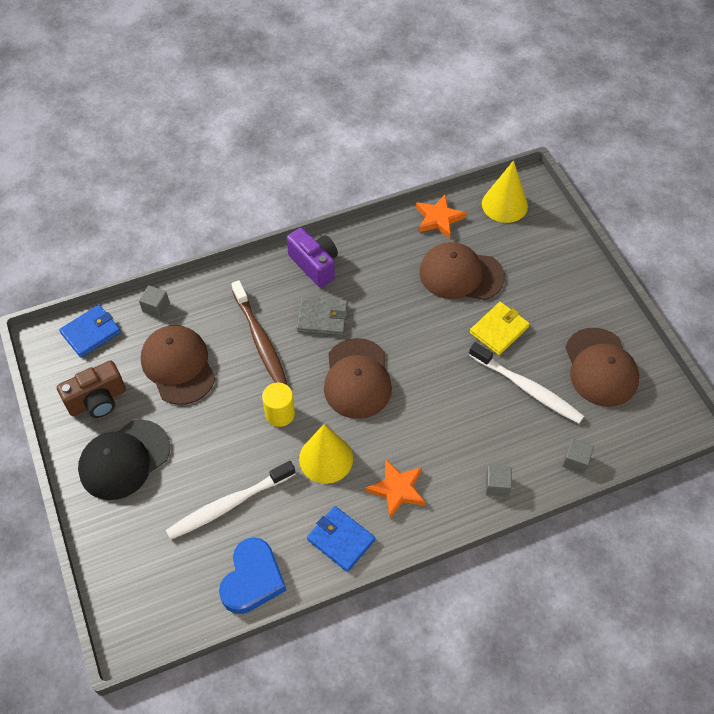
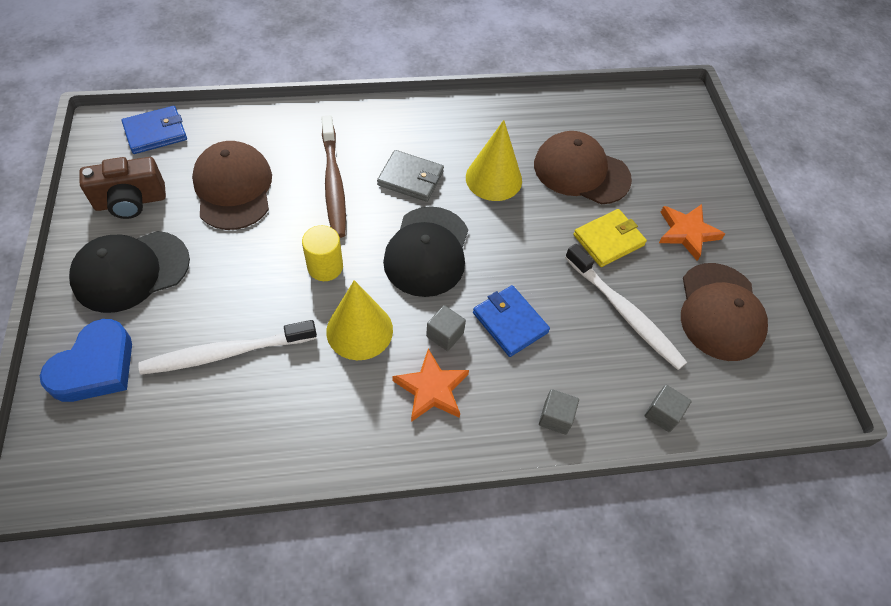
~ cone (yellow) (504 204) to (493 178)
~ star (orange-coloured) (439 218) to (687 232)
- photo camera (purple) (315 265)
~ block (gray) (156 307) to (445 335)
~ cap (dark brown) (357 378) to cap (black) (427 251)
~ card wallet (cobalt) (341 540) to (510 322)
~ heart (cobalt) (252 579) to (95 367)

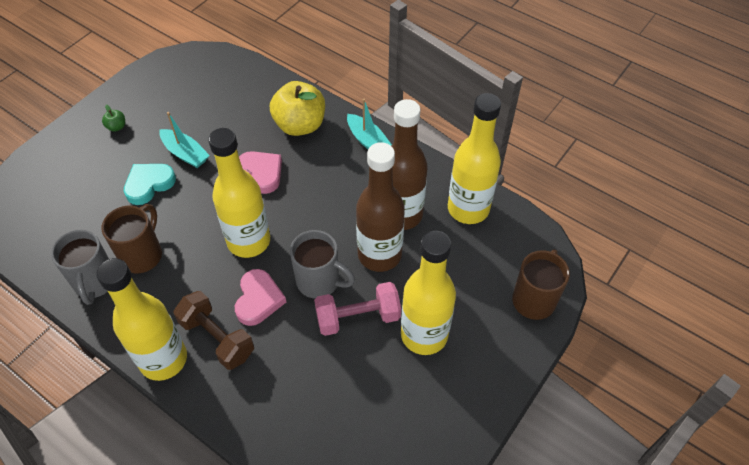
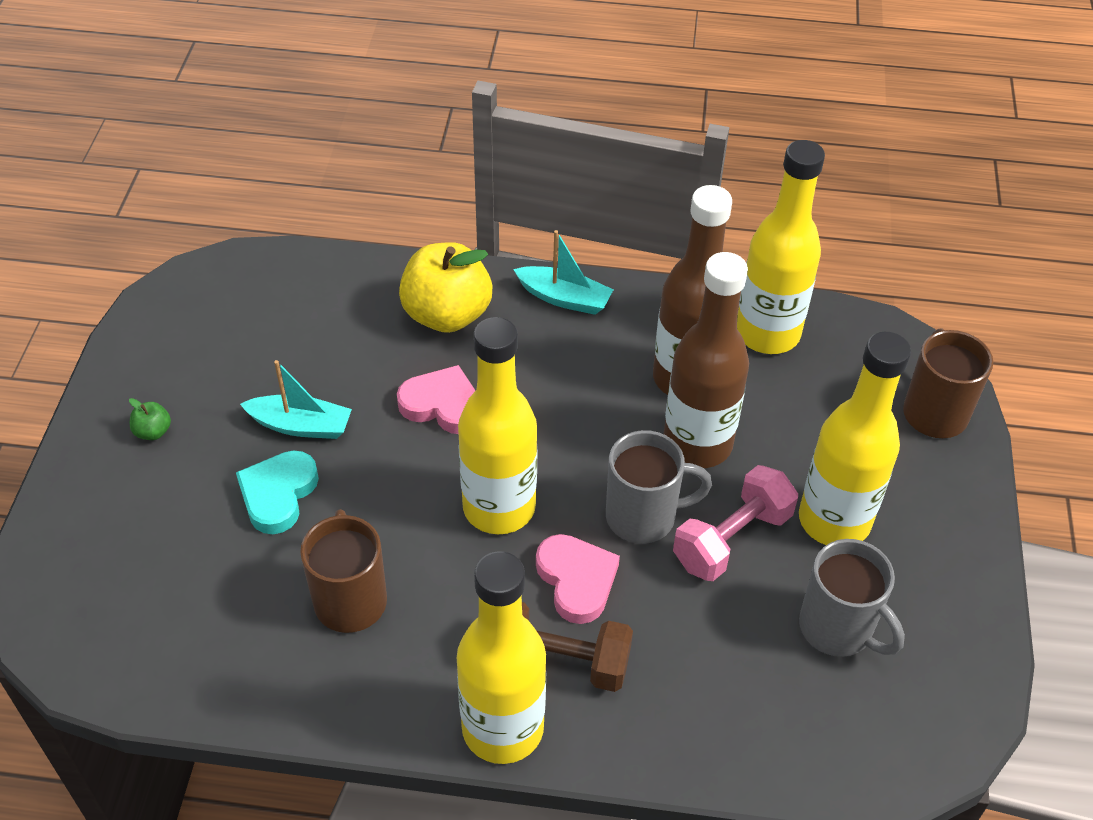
~ mug (gray) (95 282) to (838 628)

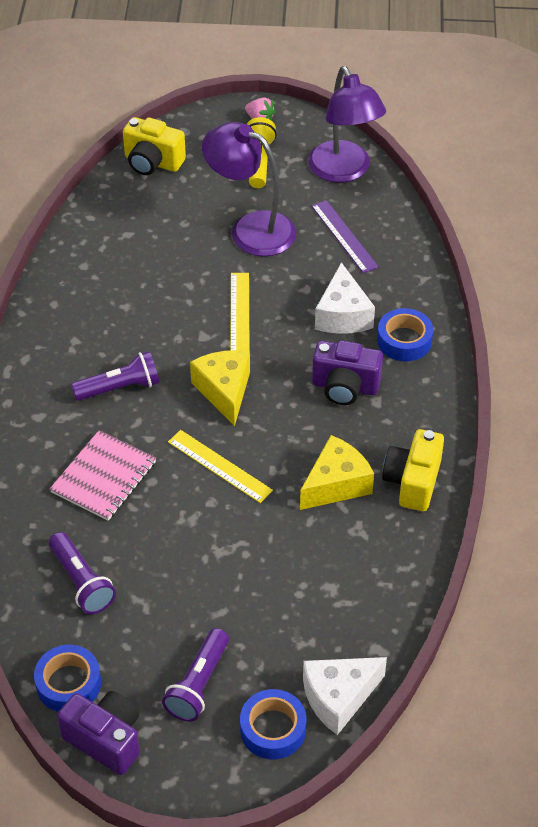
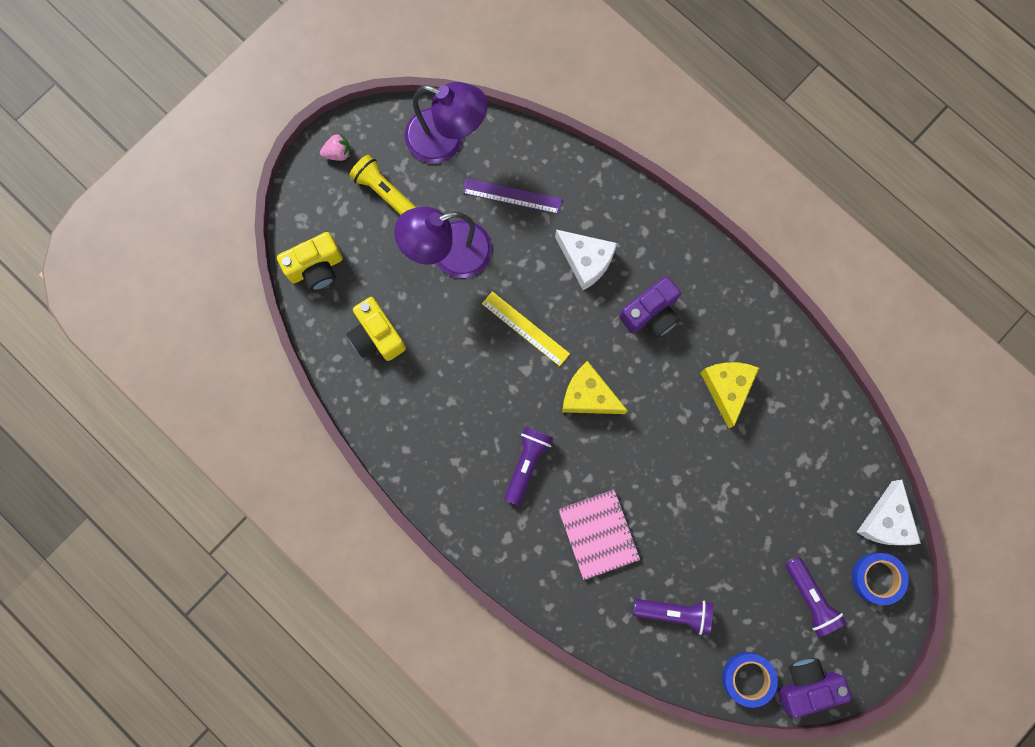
- tape (cobalt) (404 340)
~ photo camera (yellow) (412 482) to (377 336)
- ruler (yellow) (219 466)

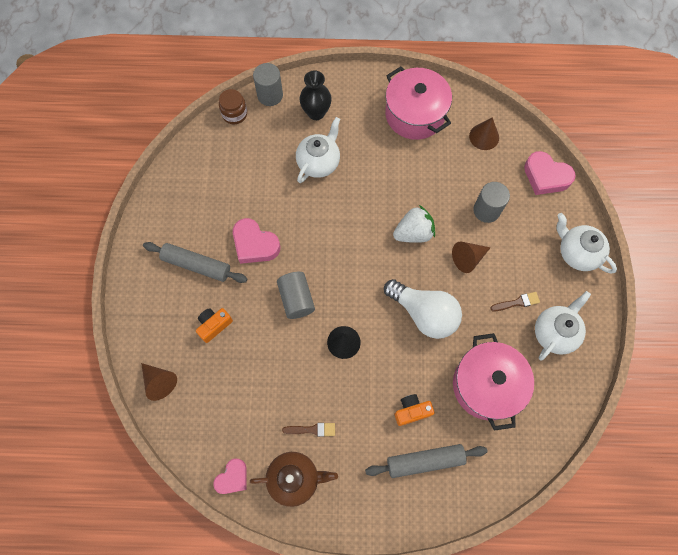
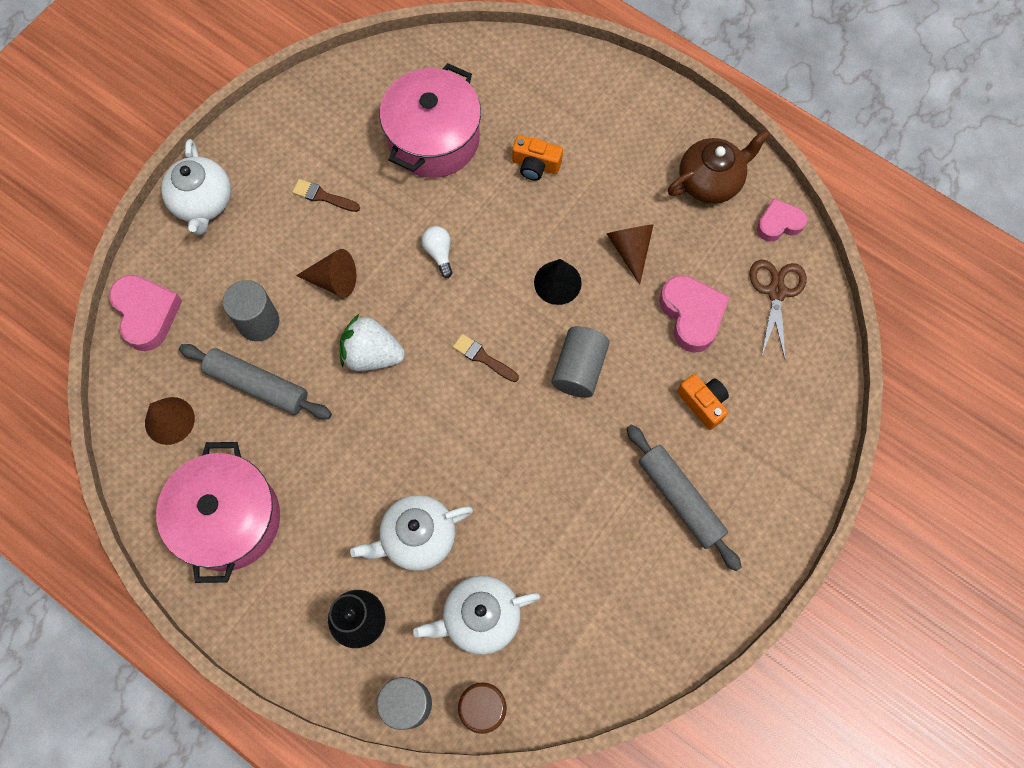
~ heart (rose-pink) (255 244) to (691 315)
~ light bulb (snow-white) (424 313) = (439 253) x0.44
~ teapot (snow-white) (554 332) to (480 618)
~ photo camera (orange-coloured) (214 325) = (703 403) 120 degrees counterclockwise
~ cone (dark brown) (159 382) to (630 250)
~ brush (dark brown) (312 429) to (483 357)
~ pastry roller (gray) (425 461) to (257 385)
~ teapot (dark brown) (294 478) = (710 181) 120 degrees clockwise
+ scissors (dark brown) (776 292)

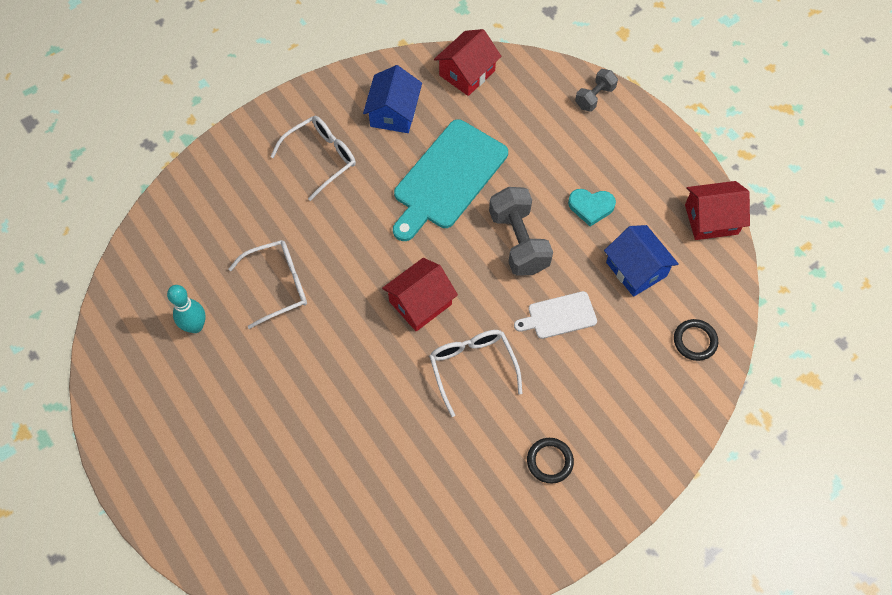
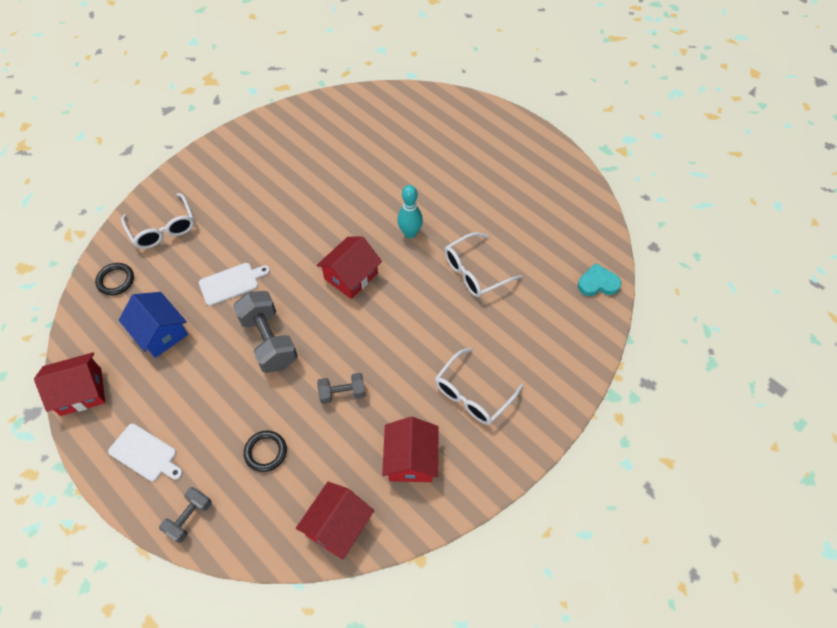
~ cottage (cobalt) (394 113) to cottage (red) (411 459)
~ bread board (teal) (448 178) to hand weight (gray) (342 393)
~ heart (teal) (591 207) to (597 283)
~ bowling pin (teal) (195 326) to (410 233)
~ glasses (snow-white) (472 367) to (163 229)
~ ring (black) (549 461) to (265 452)
+ bread board (snow-white) (145 453)

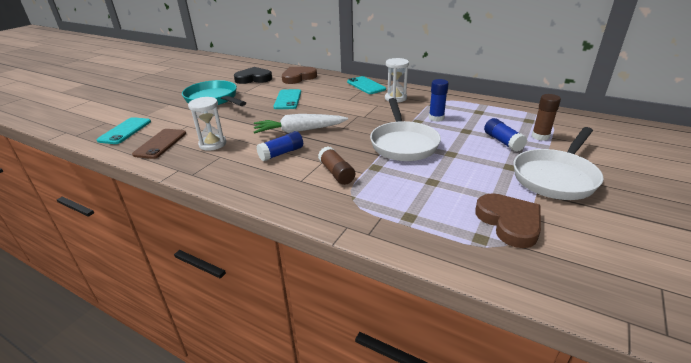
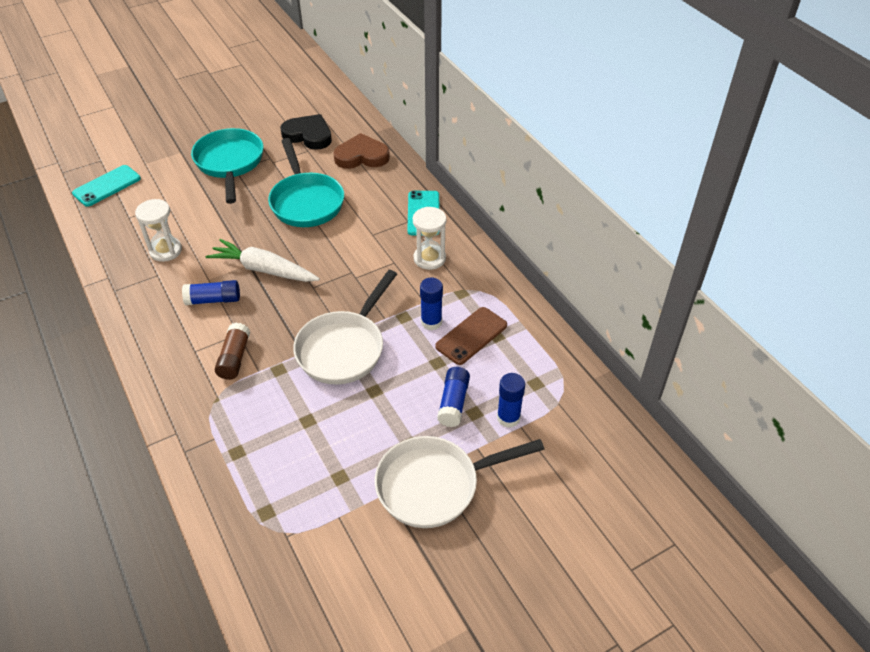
~ smartphone (teal) (288 99) to frying pan (teal) (306 201)
~ glue (dark brown) (540 136) to glue (cobalt) (508 418)
~ smartphone (dark brown) (160 144) to (471 336)
- heart (dark brown) (509 222)

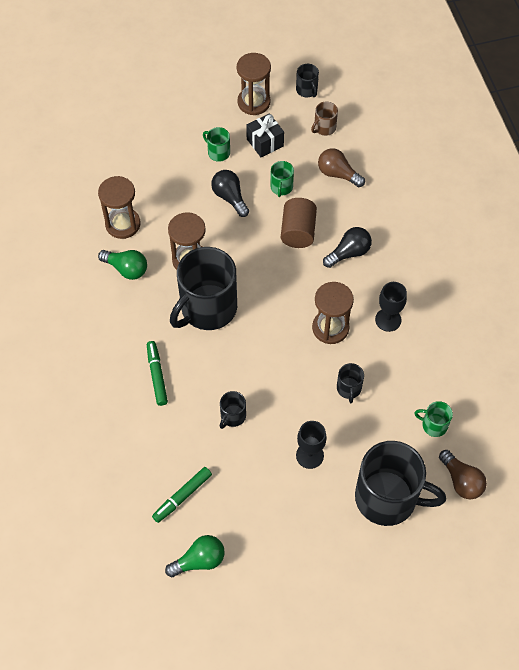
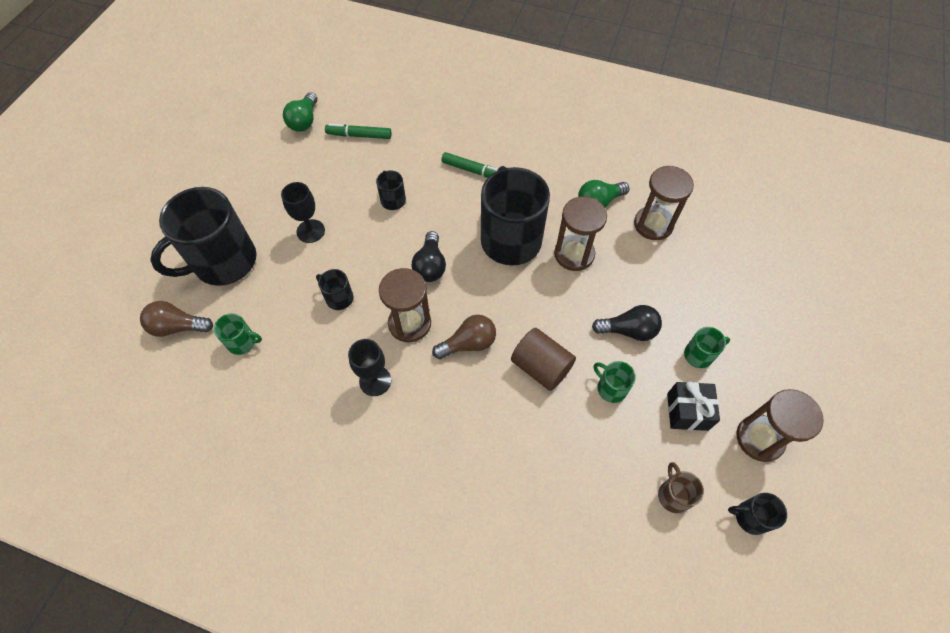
~ light bulb (dark brown) (337 174) to (468 344)
~ light bulb (black) (349 253) to (430 266)
~ mug (emerald) (434 425) = (242 342) 45 degrees clockwise
~ marker (emerald) (182 496) = (359 135) 75 degrees counterclockwise

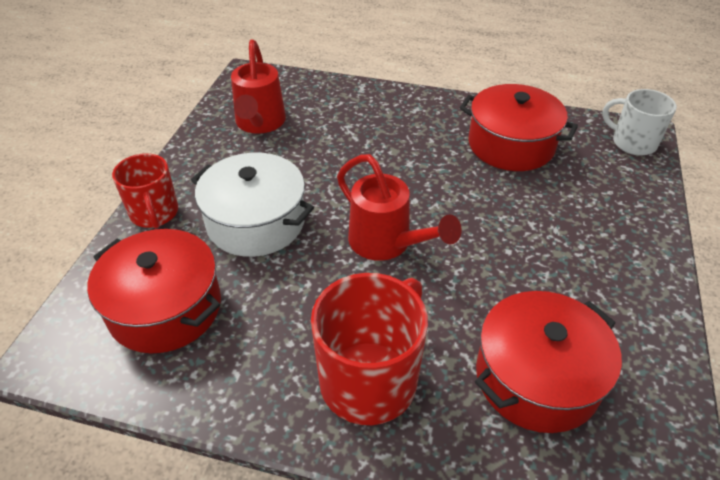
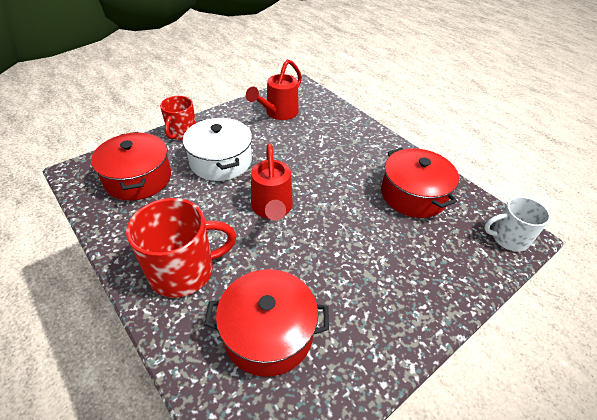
~ mug (snow-white) (632 142) = (508 238) 75 degrees counterclockwise

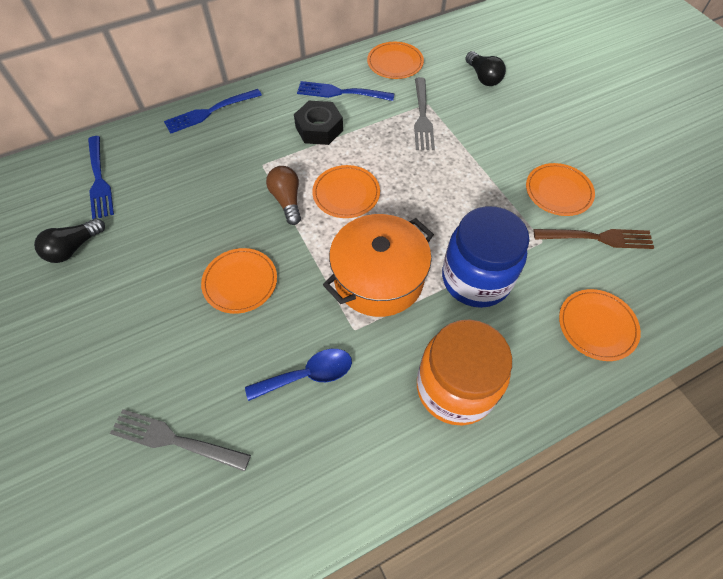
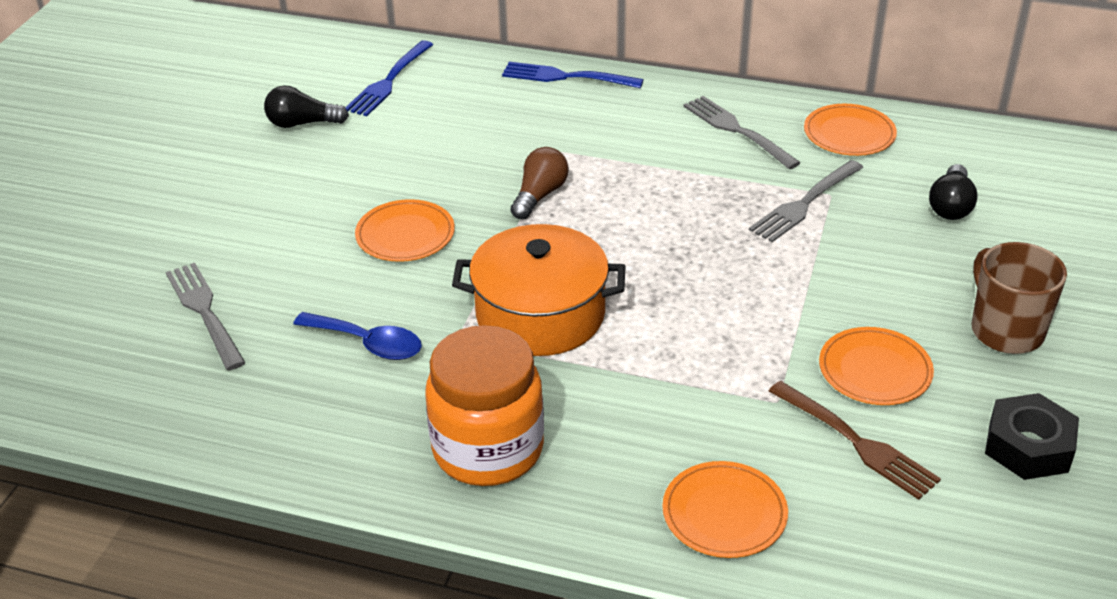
~ dinner fork (cobalt) (342 92) to dinner fork (gray) (738 131)
~ nut (black) (319 128) to (1028 446)
- dinner plate (orange-coloured) (346 193)
- preserve jar (cobalt) (476 279)
+ mug (dark brown) (1005 330)

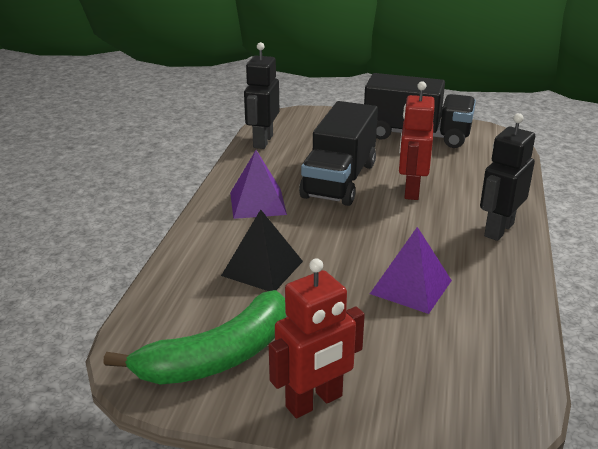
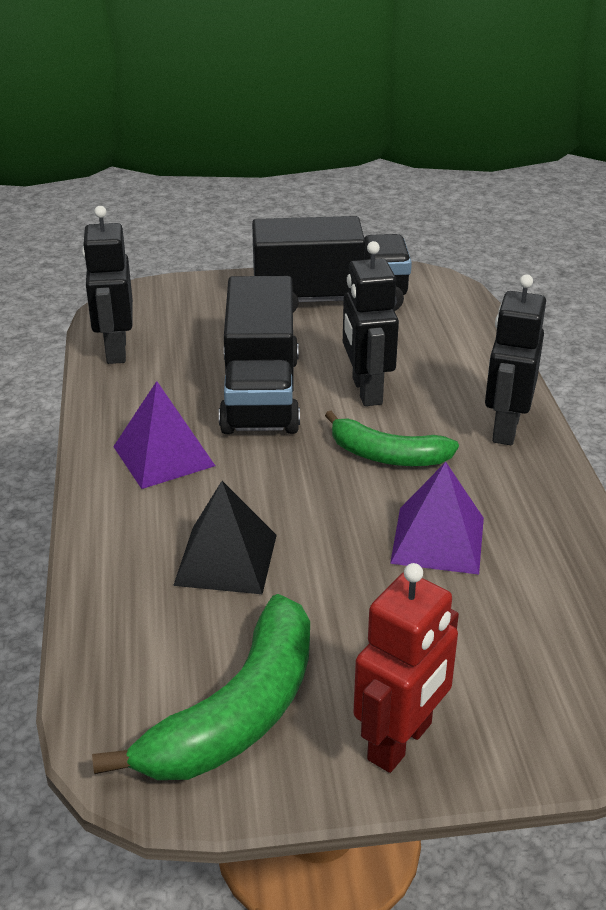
~ robot (red) (411 190) to robot (black) (366 391)
+ banana (emerald) (387 455)

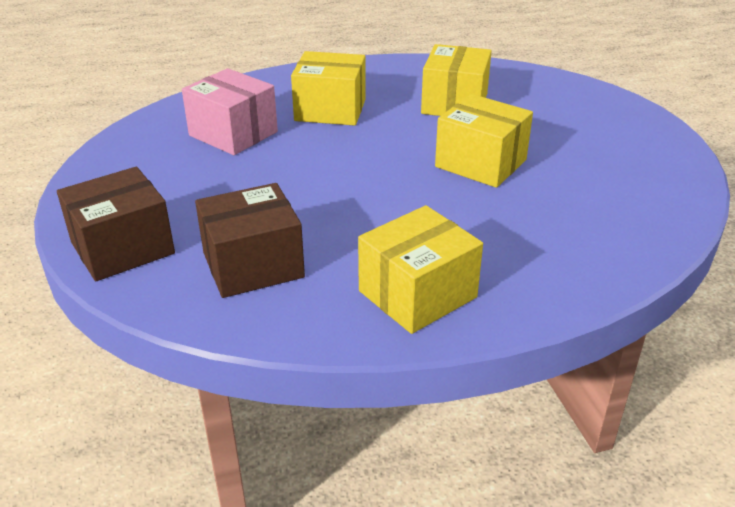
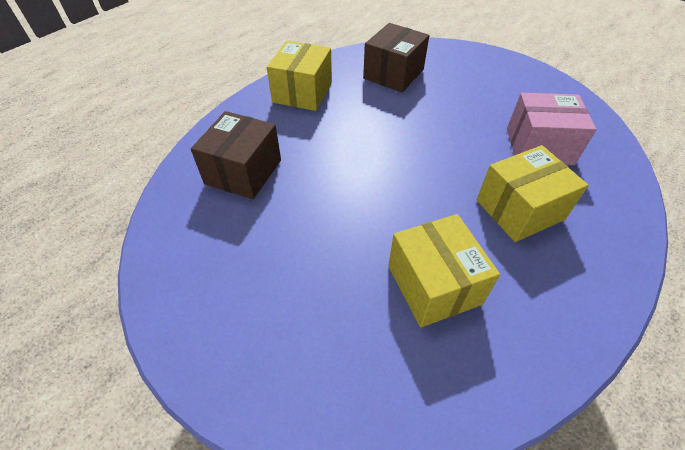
- parcel (yellow) (481 163)
~ parcel (dark brown) (122 248) to (243 172)

